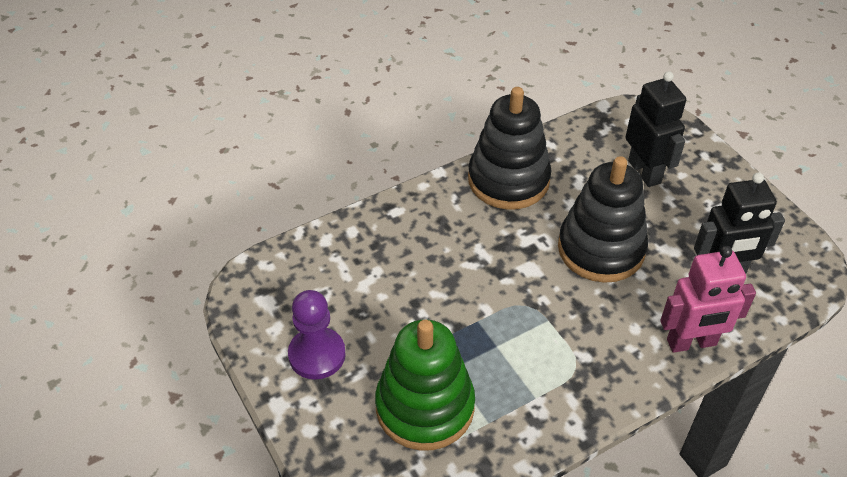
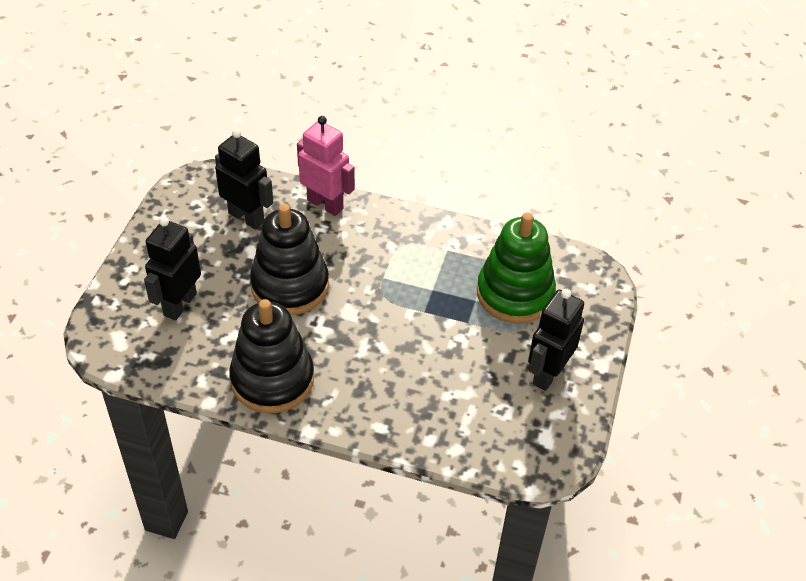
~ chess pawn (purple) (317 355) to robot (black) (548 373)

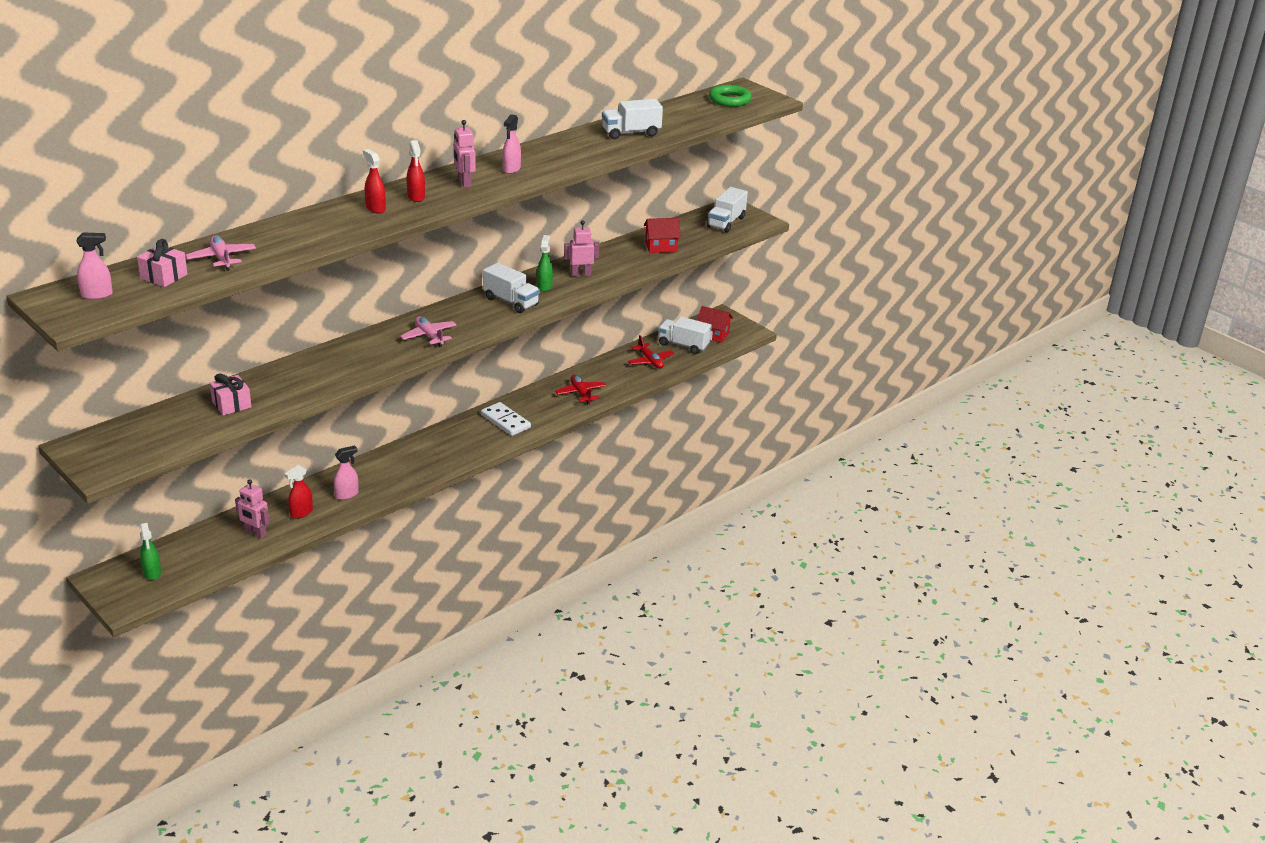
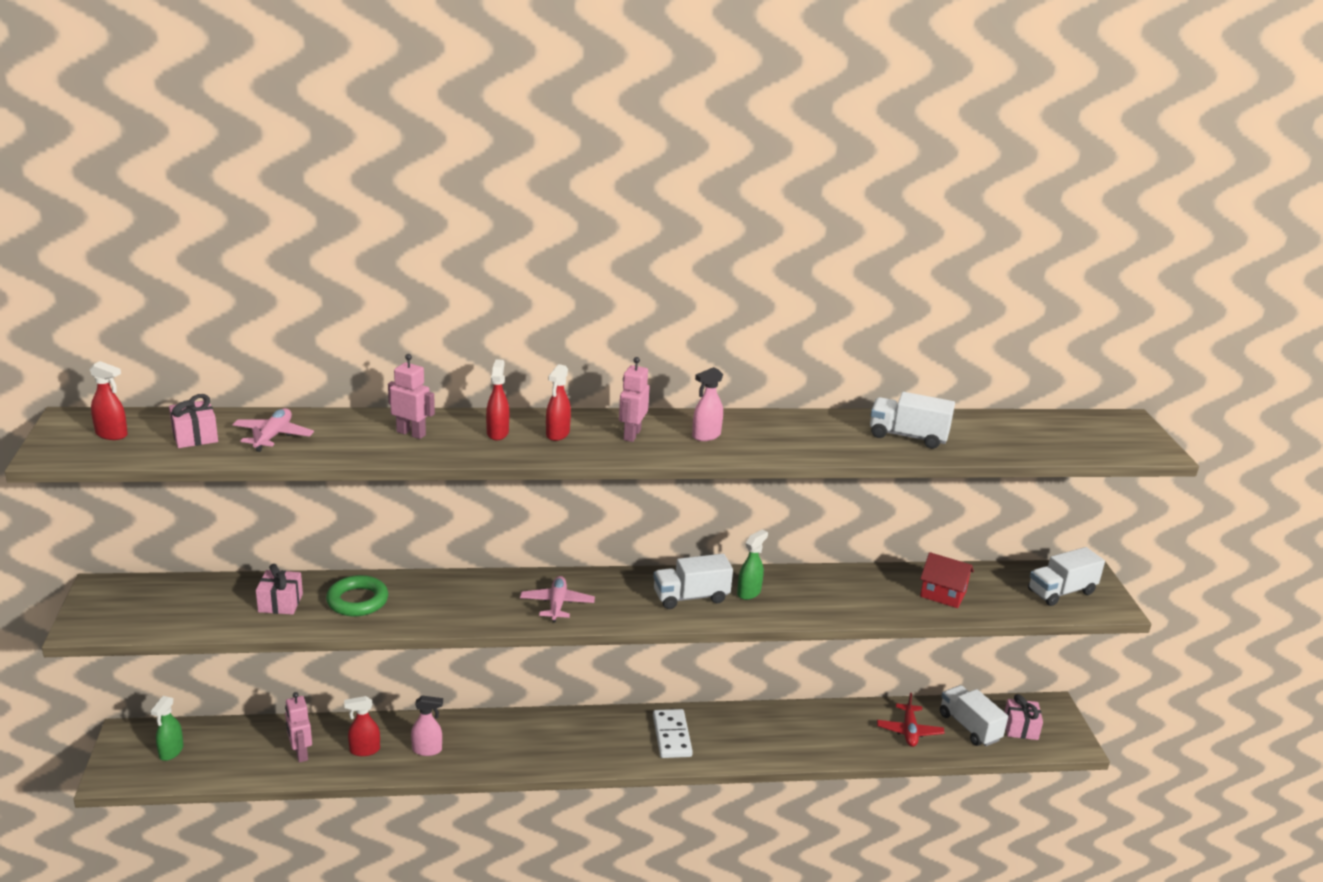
~ ring (emerald) (729 100) to (357 601)
~ robot (rose-pink) (581 274) to (411 433)
~ spray cleaner (rose-pink) (97 295) to spray cleaner (red) (112 434)
~ toy truck (snow-white) (511 301) = (691 597) 90 degrees clockwise
~ cottage (red) (713 334) to present (rose-pink) (1020 728)
- aeroplane (red) (581 393)

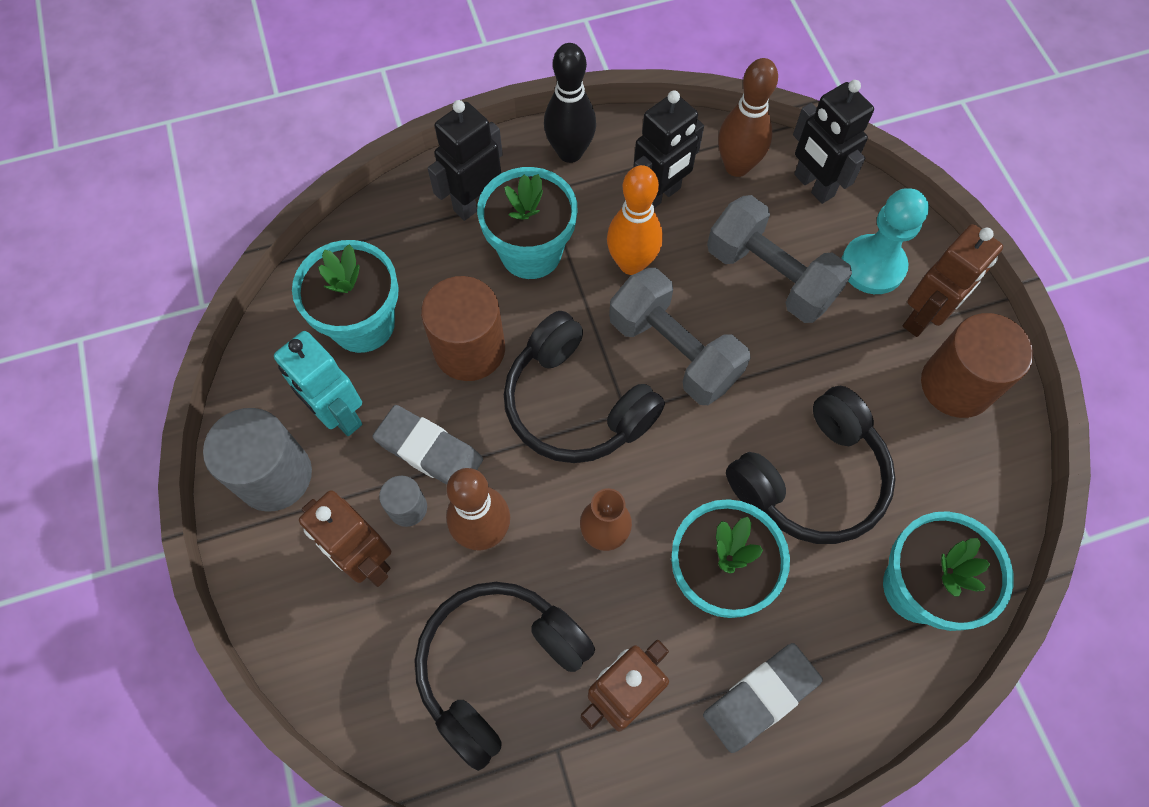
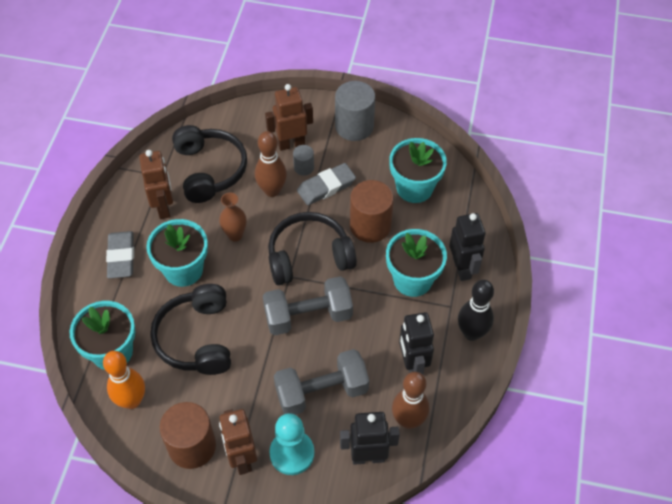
~ bowling pin (orange-coloured) (631 263) to (132 400)
- robot (teal) (339 415)

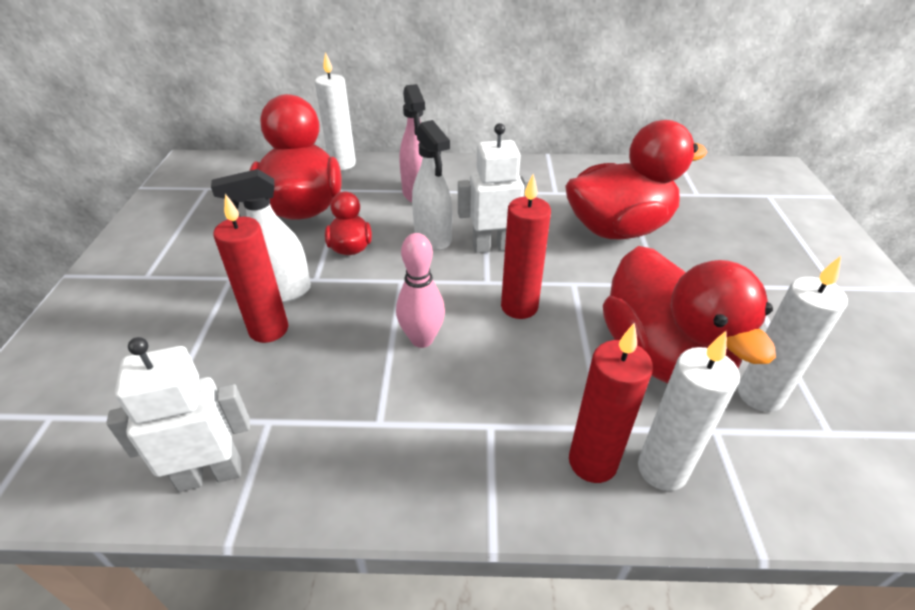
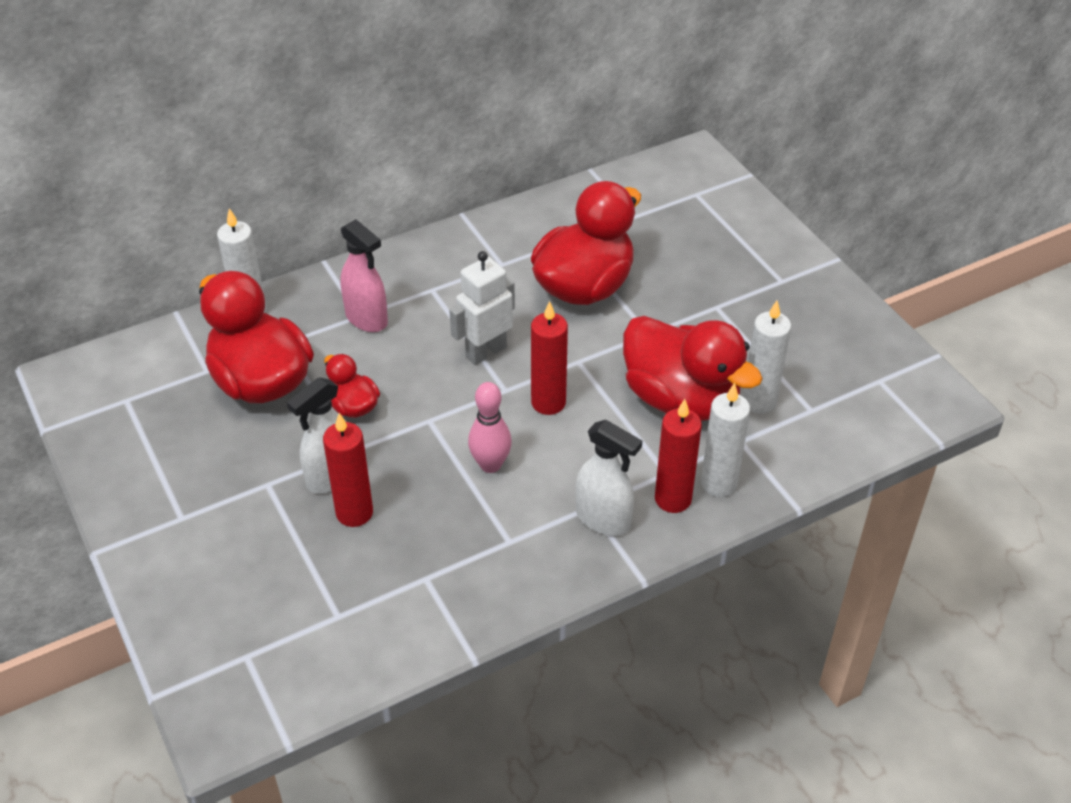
~ spray cleaner (snow-white) (433 237) to (603 519)
- robot (snow-white) (210 474)

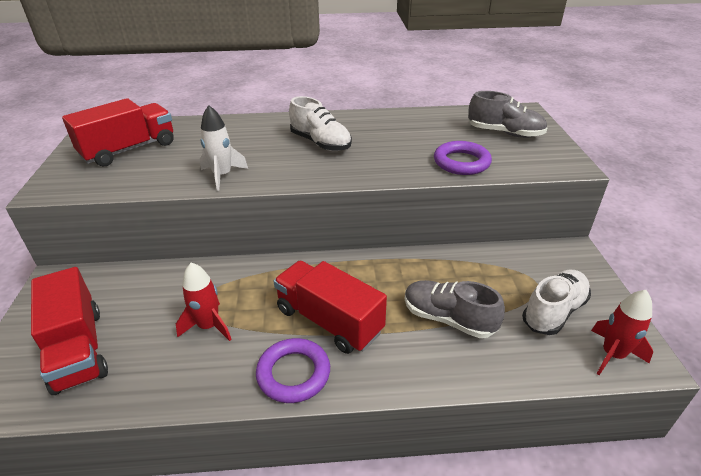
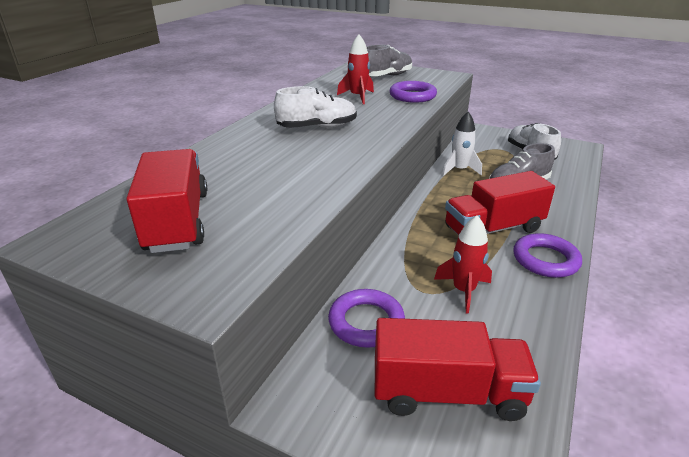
~ toy rocket (snow-white) (222 176) to (459 170)
~ toy rocket (red) (612 355) to (358 97)
+ ring (purple) (366 322)

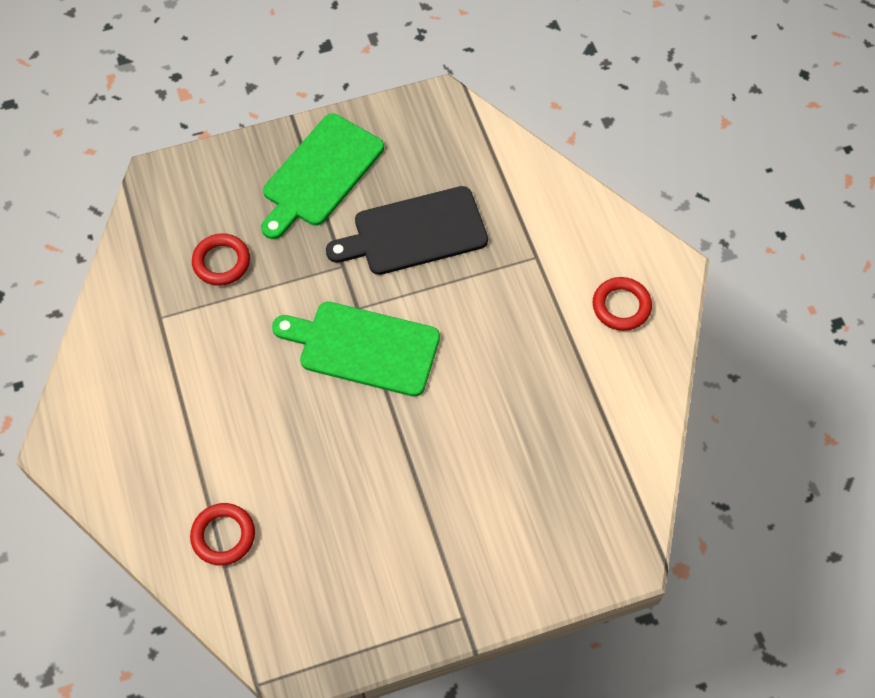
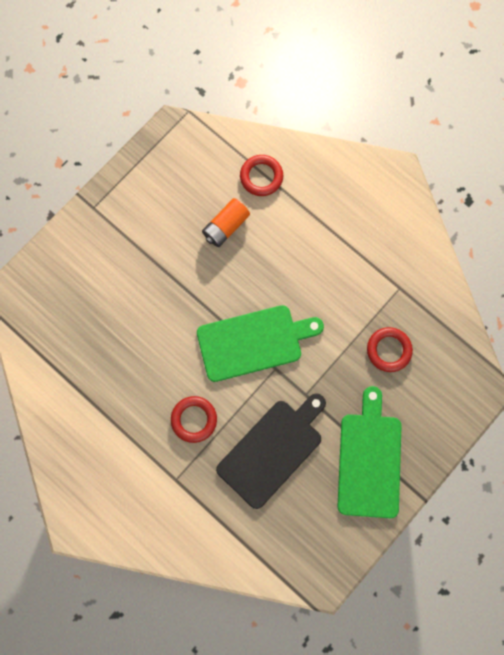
~ ring (red) (621 306) to (194 419)
+ battery (orange-coloured) (226 227)

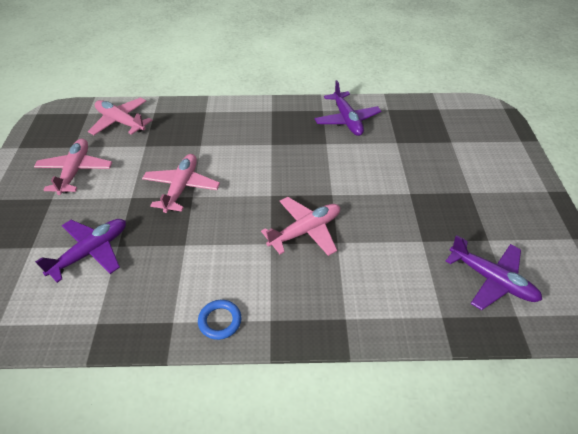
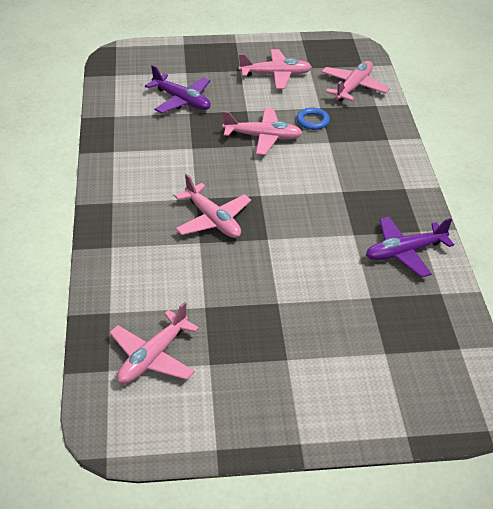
~ aeroplane (purple) (491 280) to aeroplane (rose-pink) (153 357)
~ ring (cobalt) (220 321) to (312 121)

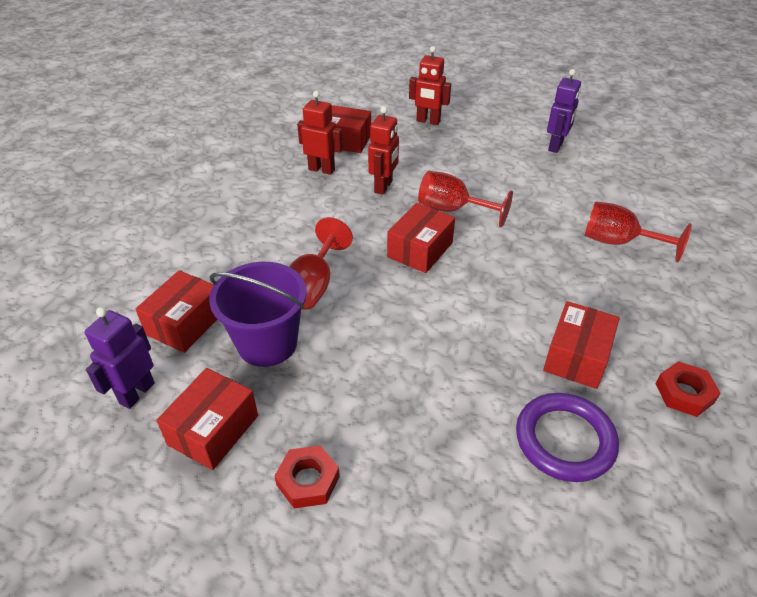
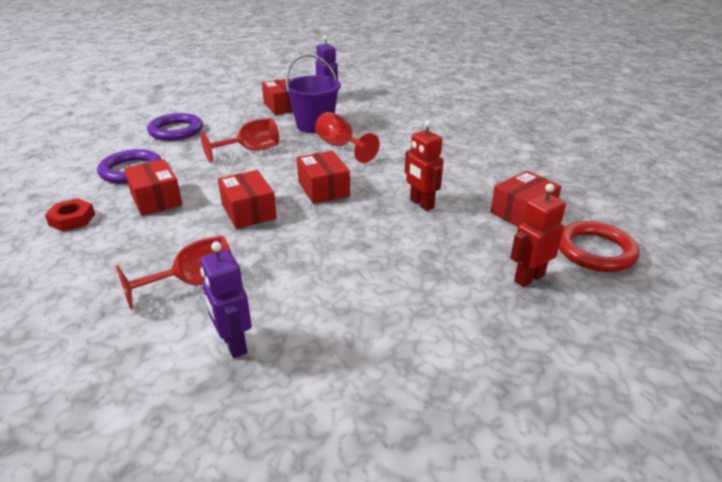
~ robot (purple) (556 146) to (233 344)
- robot (red) (321 169)
~ chalice (red) (452 210) to (251 150)
~ parcel (red) (185 323) to (248 211)
- nut (red) (308 480)
+ ring (purple) (176 131)
+ ring (red) (595 251)

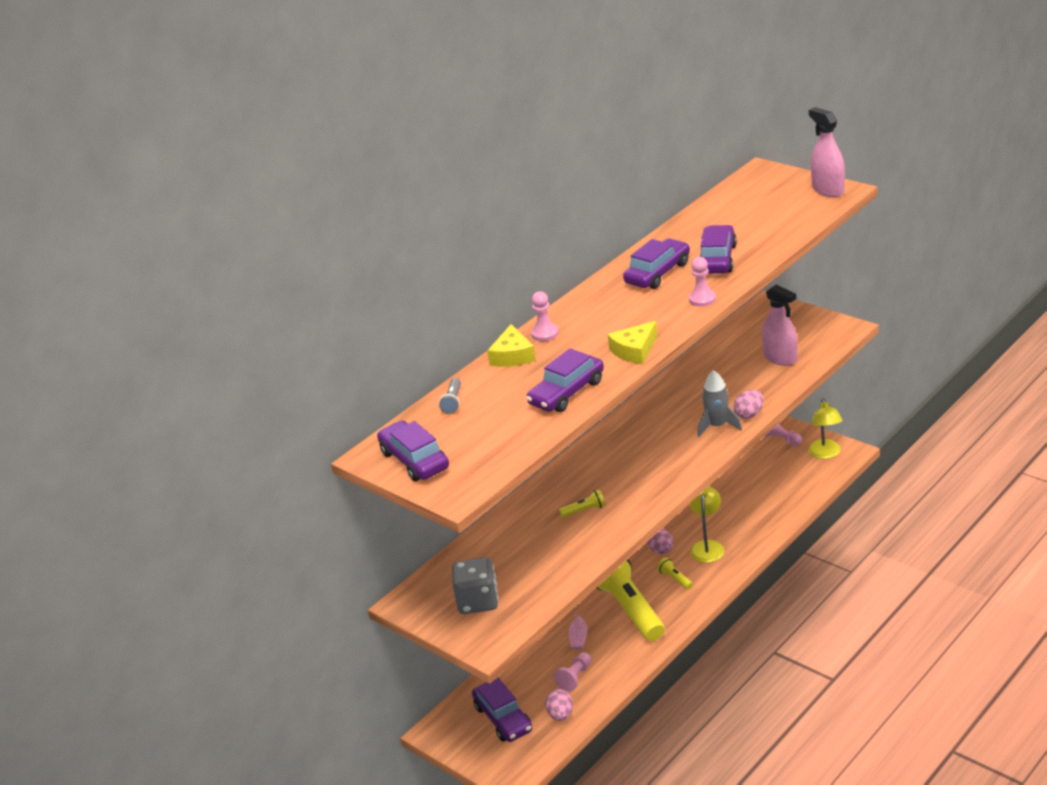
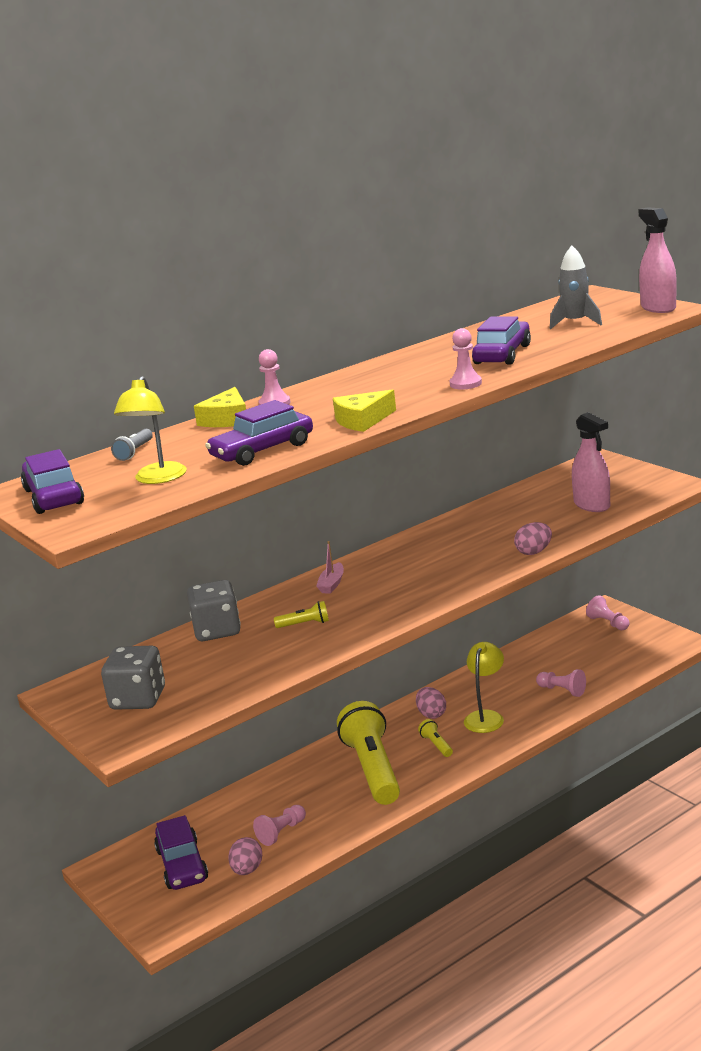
- toy car (purple) (658 273)
~ toy rocket (gray) (717 426) to (575 323)
~ reading lamp (yellow) (825 454) to (157 479)
~ sailboat (rose-pink) (578 638) to (332 584)
+ die (gray) (217 631)
+ chess pawn (rose-pink) (562 690)

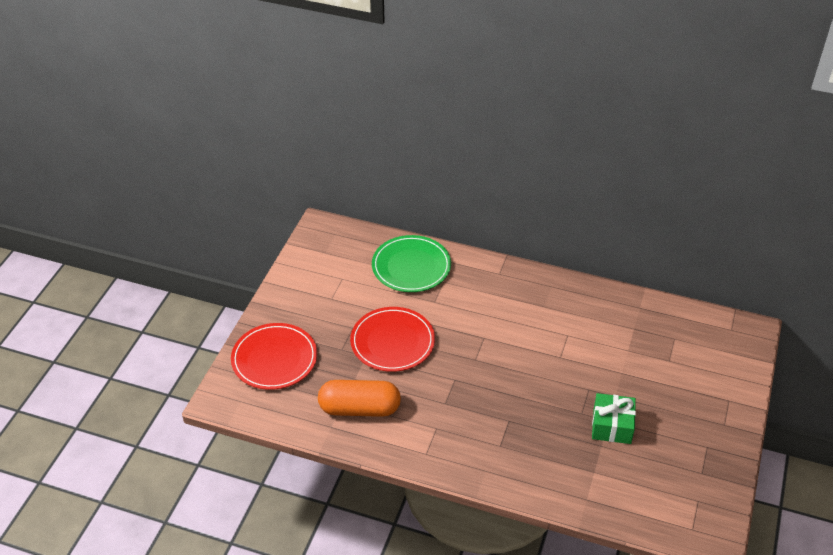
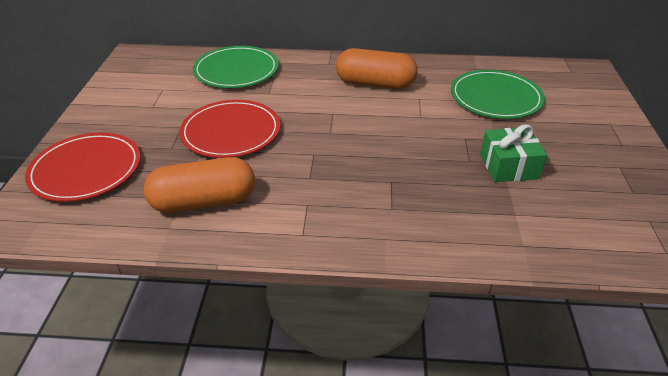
+ pill shape (orange-coloured) (375 84)
+ dinner plate (emerald) (495 98)

